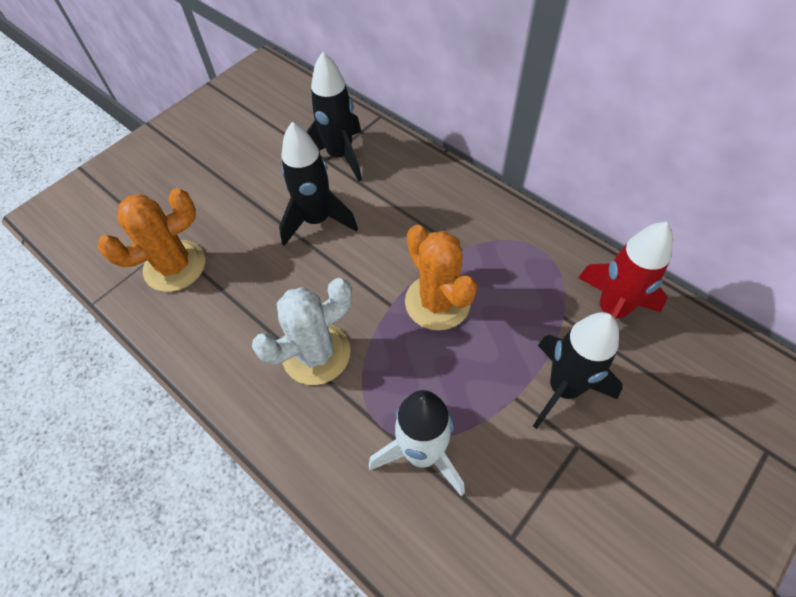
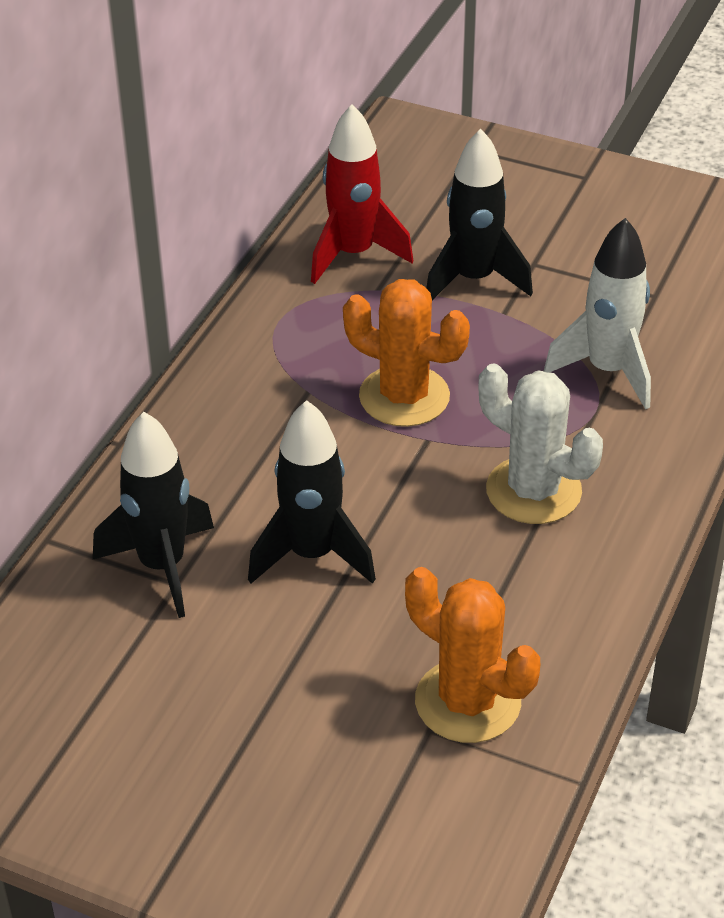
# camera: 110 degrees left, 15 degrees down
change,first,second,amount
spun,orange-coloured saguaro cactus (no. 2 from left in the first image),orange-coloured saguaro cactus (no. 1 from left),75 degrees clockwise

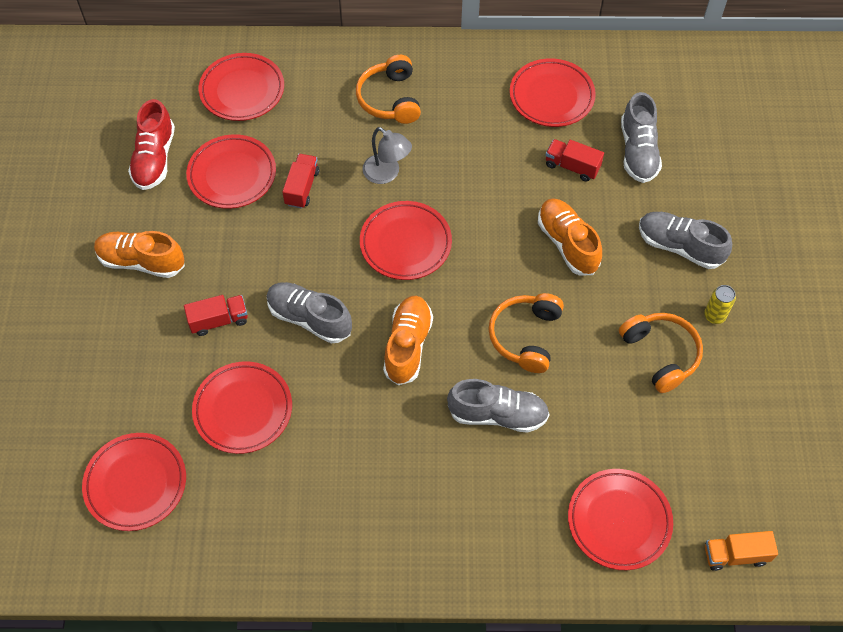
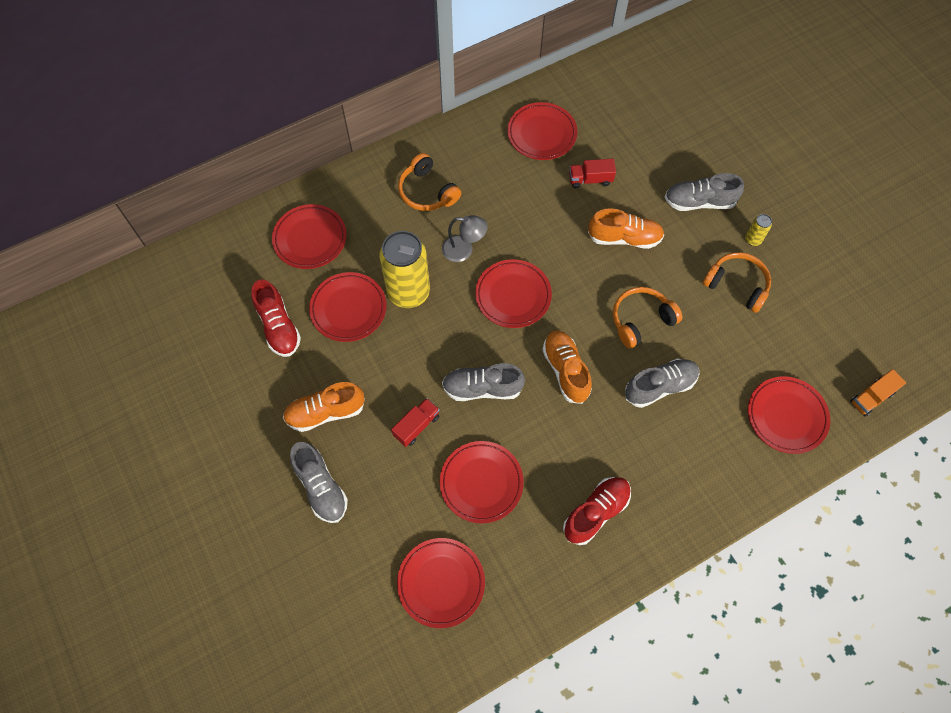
# camera: 30 degrees left, 5 degrees up
change,first,second,amount
relocated,grey sneaker (no. 3 from left in the first image),grey sneaker (no. 1 from left),
exchanged,scarlet lorry (no. 2 from left),yellow can (no. 1 from left),
appeared,,scarlet sneaker (no. 2 from left),
spun,orange-coloured sneaker (no. 3 from left),,150 degrees clockwise
spun,orange-coloured over-ear headphones (no. 2 from left),,75 degrees clockwise

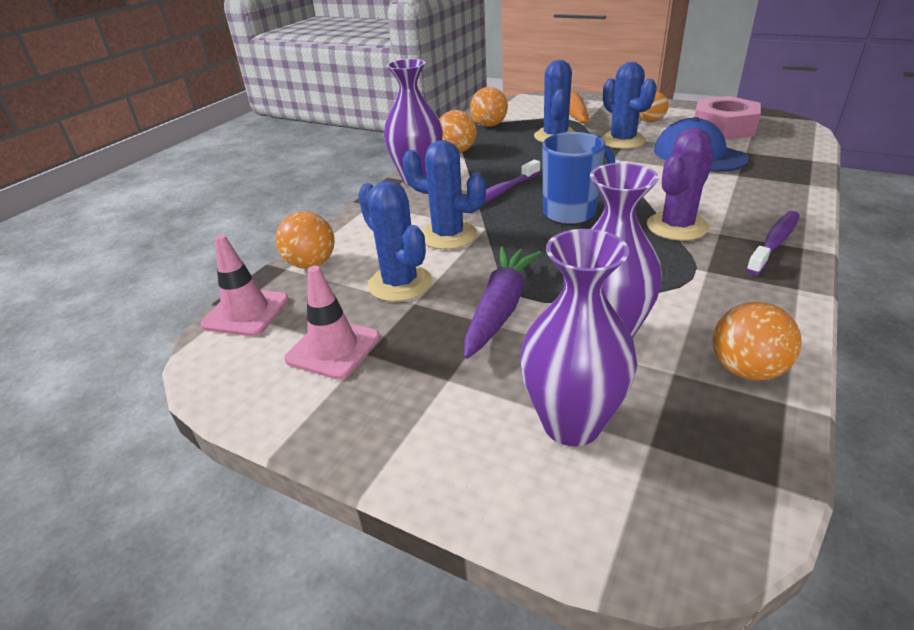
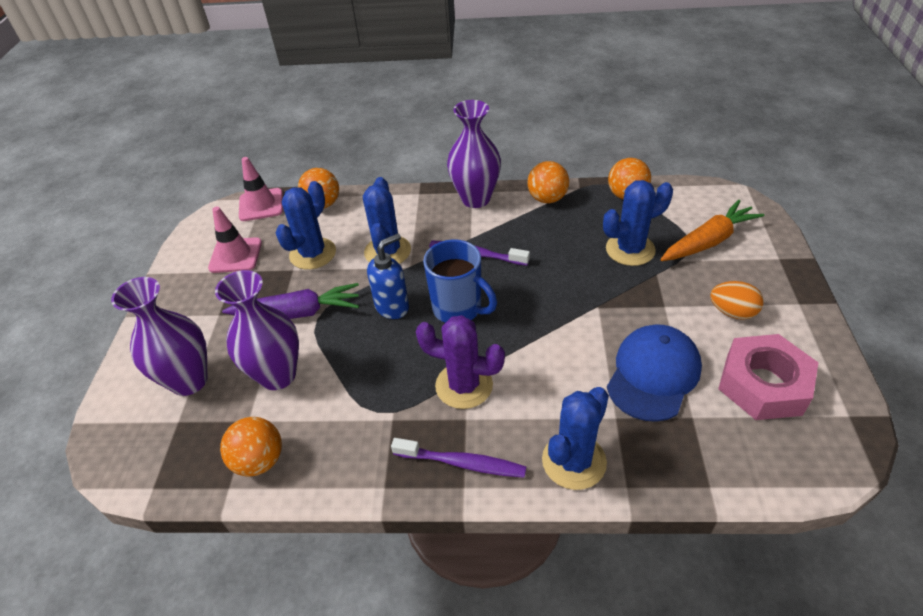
# camera: 65 degrees right, 10 degrees up
change,first,second,amount
appeared,,cobalt soap dispenser,
relocated,cobalt saguaro cactus (no. 4 from left in the first image),cobalt saguaro cactus (no. 3 from left),

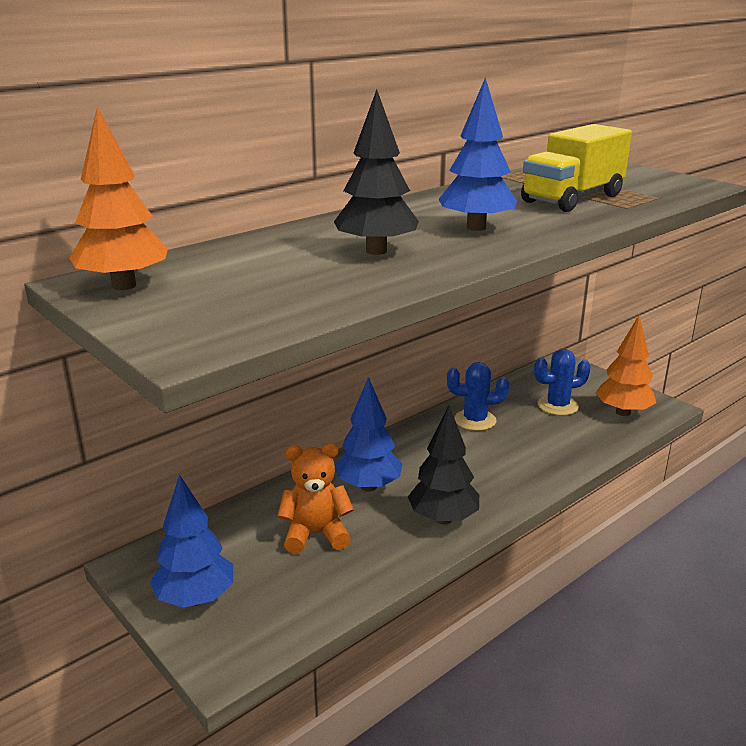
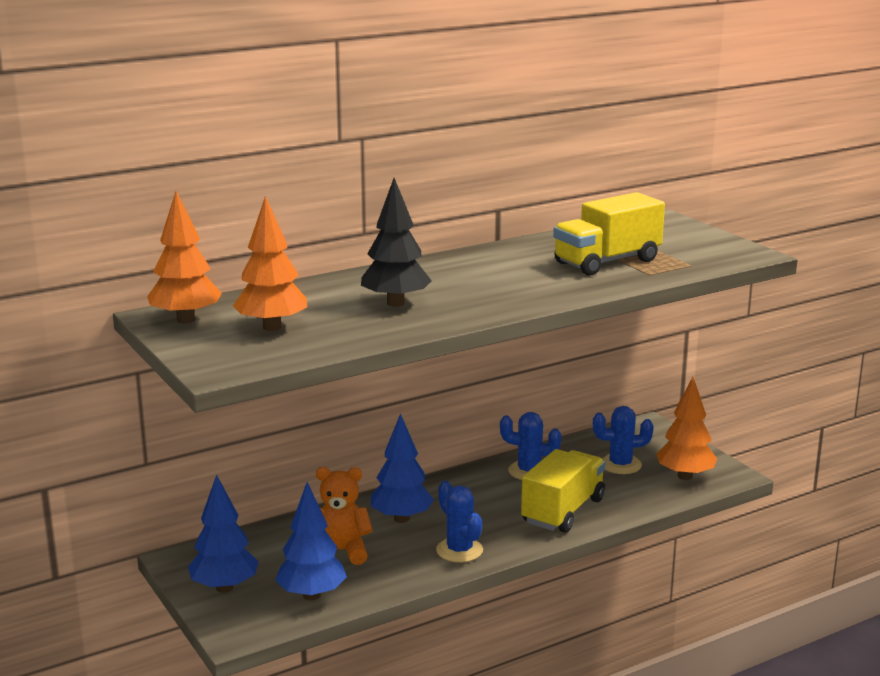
# camera: 10 degrees right, 5 degrees down
change,first,second,amount
appeared,,orange-coloured toy tree (no. 2 from left),
relocated,cobalt toy tree (no. 3 from left in the first image),cobalt toy tree (no. 2 from left),
exchanged,ebony toy tree (no. 2 from left),cobalt saguaro cactus (no. 1 from left),
appeared,,yellow lorry (no. 1 from left),

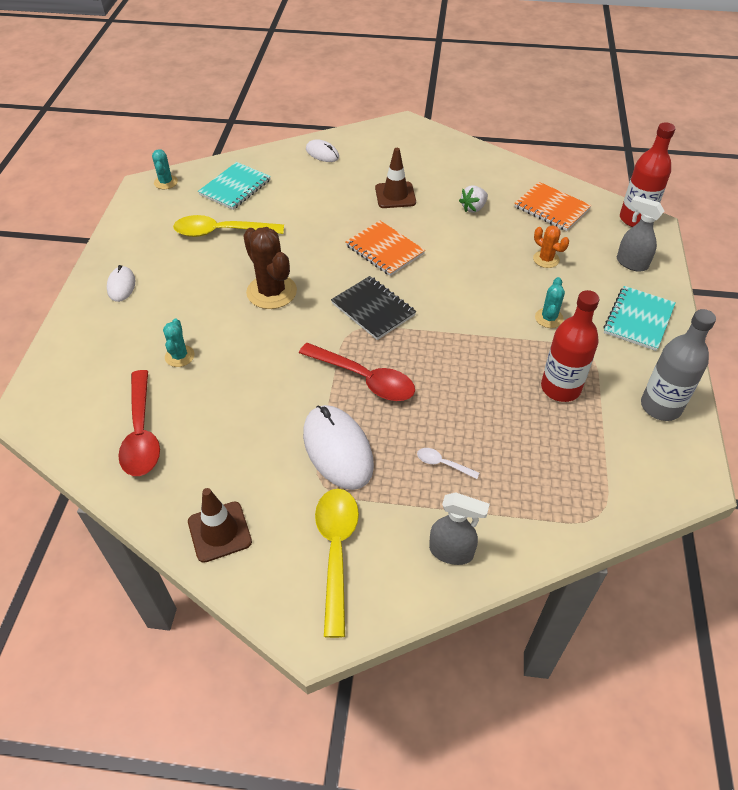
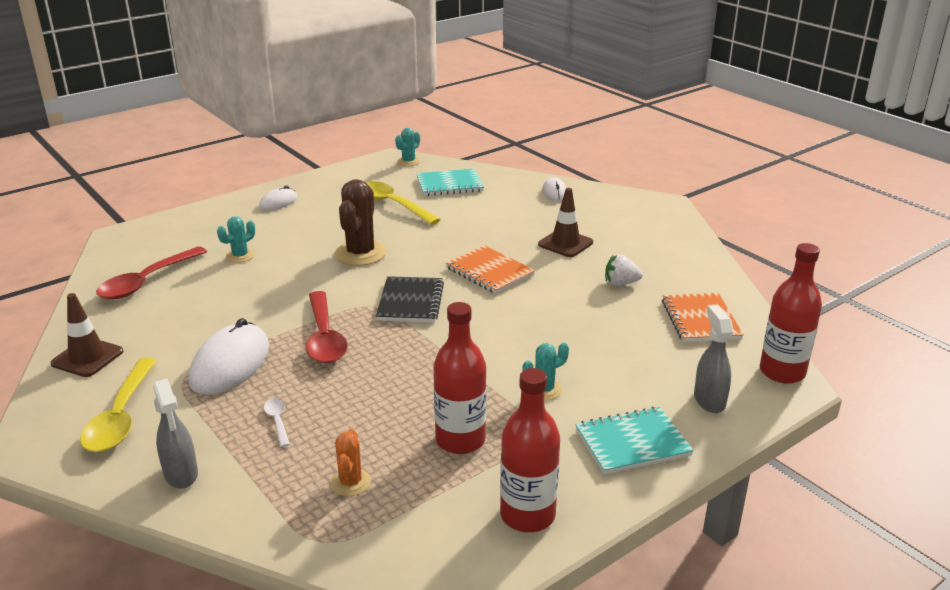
# camera: 45 degrees right, 20 degrees down
change,first,second,amount
spun,yellow teaspoon (no. 2 from left in the first image),yellow teaspoon (no. 1 from left),135 degrees clockwise
relocated,orange-coloured saguaro cactus,,
spun,orange-coloured notebook (no. 1 from left),,45 degrees counterclockwise
colour,grey drink bottle,scarlet drink bottle (no. 2 from left),

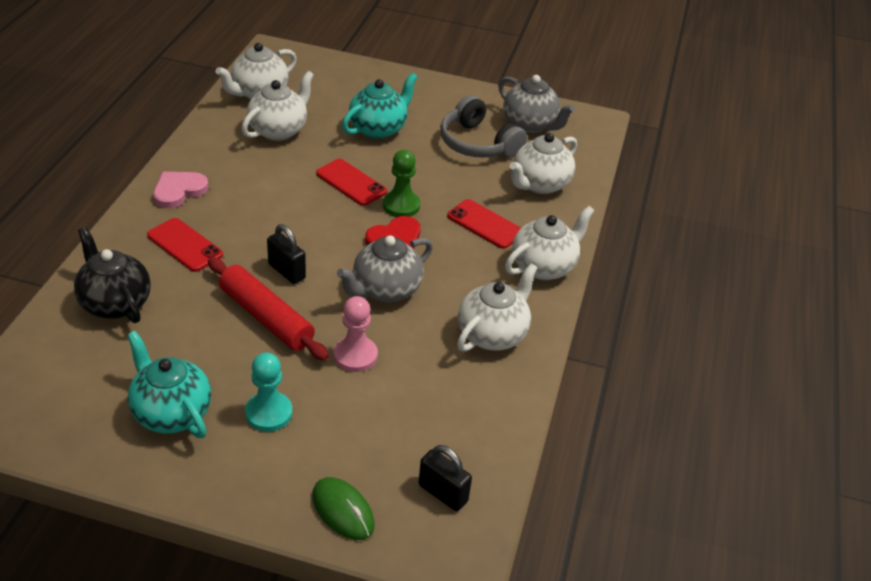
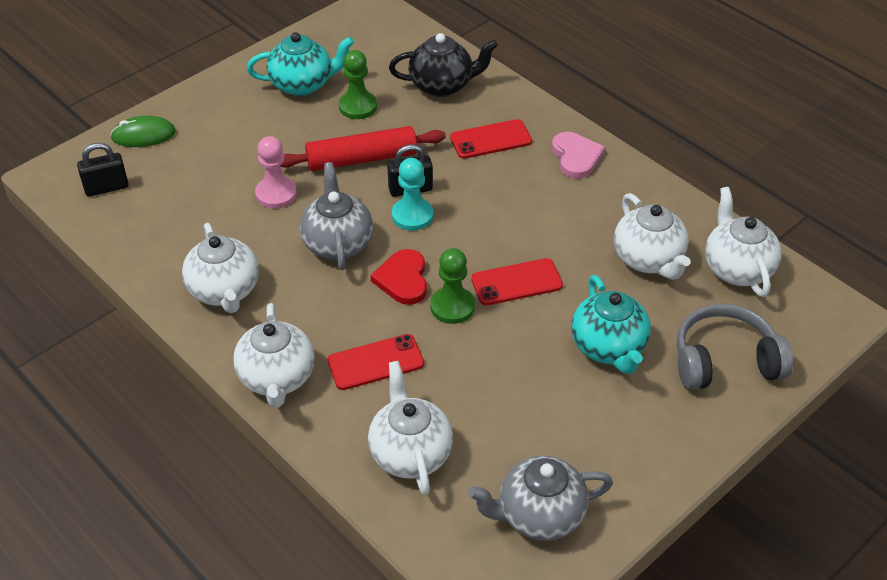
# camera: 125 degrees right, 5 degrees up
change,first,second,amount
appeared,,green chess pawn (no. 1 from left),
relocated,aqua chess pawn,,
relocated,grey over-ear headphones,,

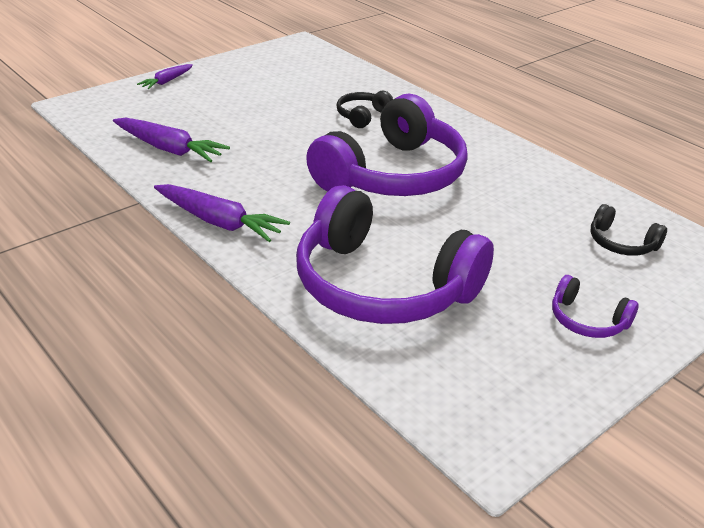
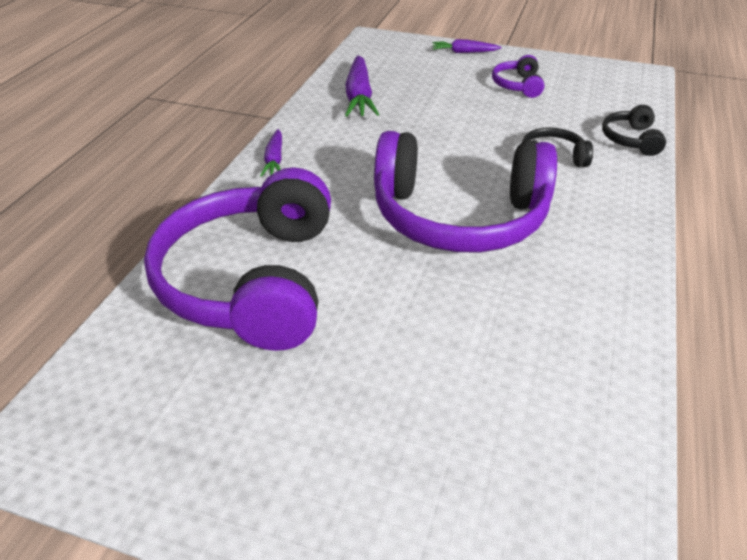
# camera: 60 degrees right, 5 degrees up
change,first,second,amount
size,purple toy carrot (no. 3 from left in the first image),purple toy carrot (no. 1 from left),x0.59
relocated,purple over-ear headphones (no. 3 from left),,
relocated,ebony over-ear headphones (no. 2 from left),,

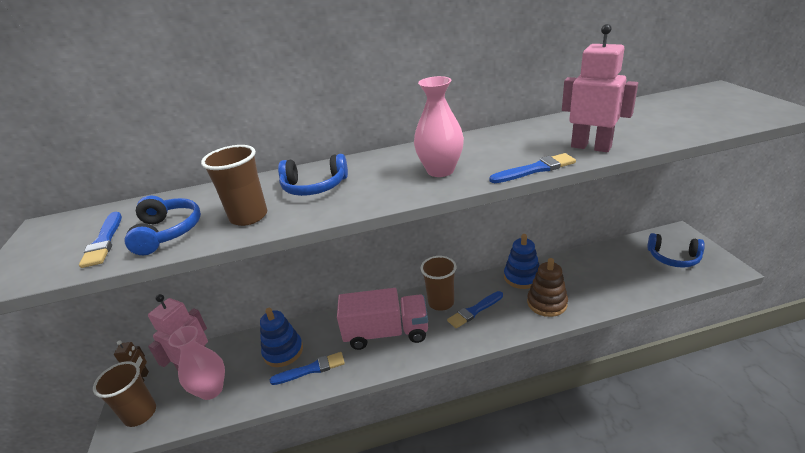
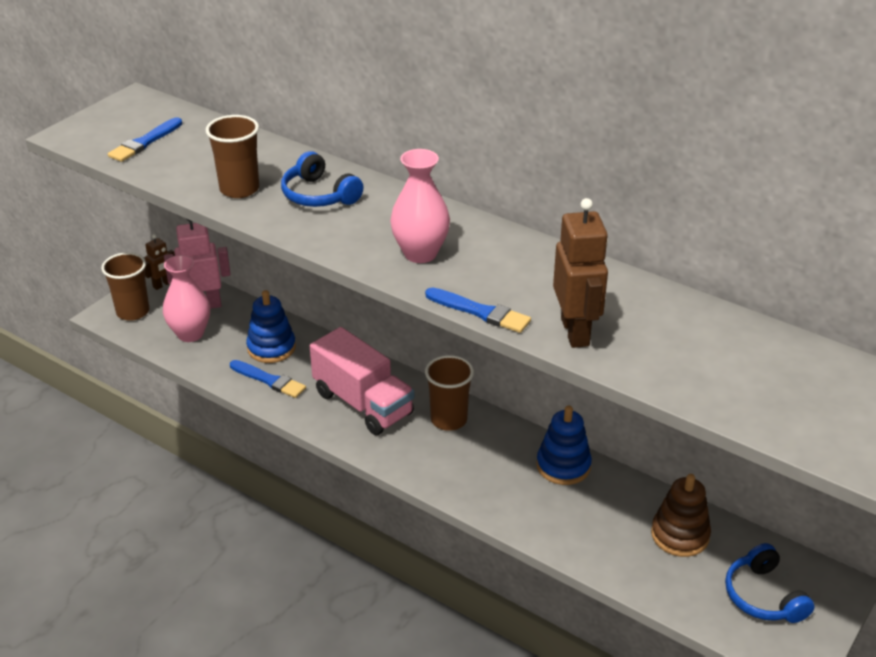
# camera: 45 degrees right, 5 degrees up
change,first,second,amount
colour,rose-pink toy robot (no. 2 from left),brown toy robot (no. 2 from left),
relocated,brown stacking rings,,
missing,cobalt over-ear headphones (no. 1 from left),,
missing,cobalt paintbrush (no. 3 from left),,

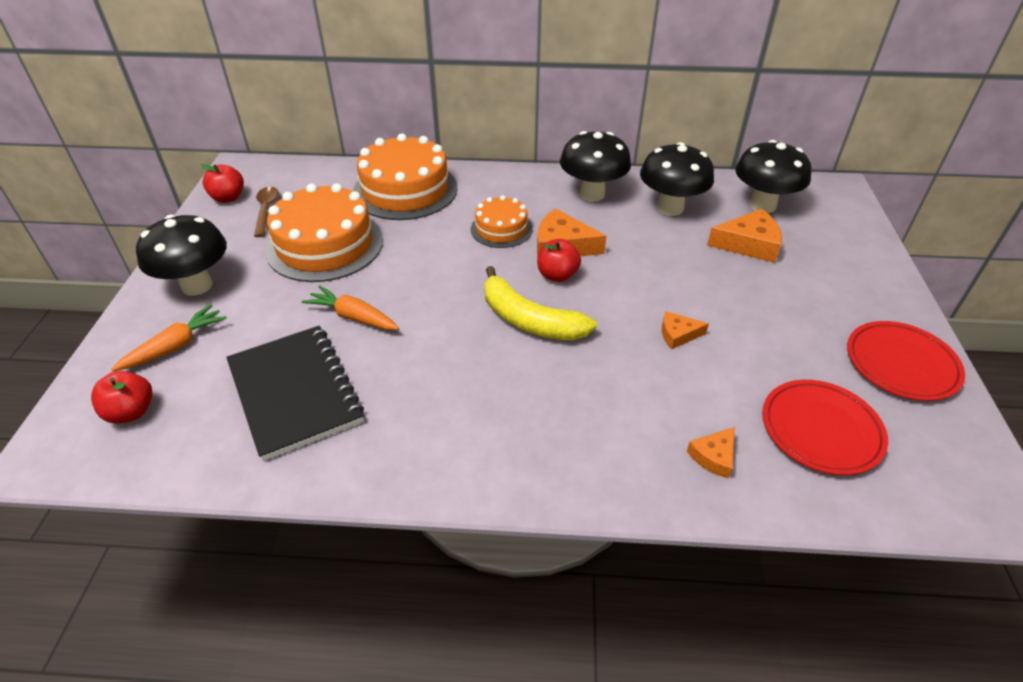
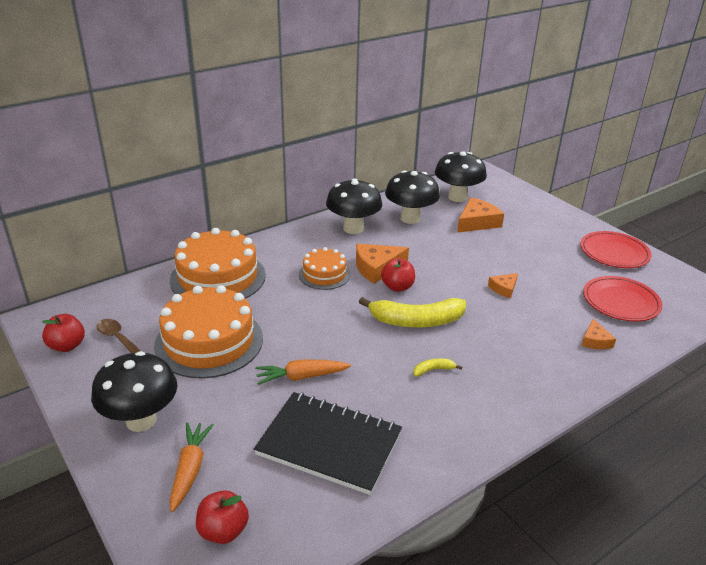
# camera: 40 degrees left, 10 degrees down
change,first,second,amount
appeared,,yellow toy banana (no. 2 from left),

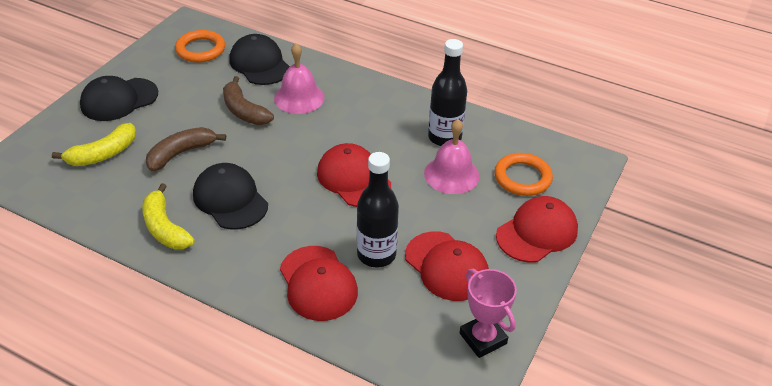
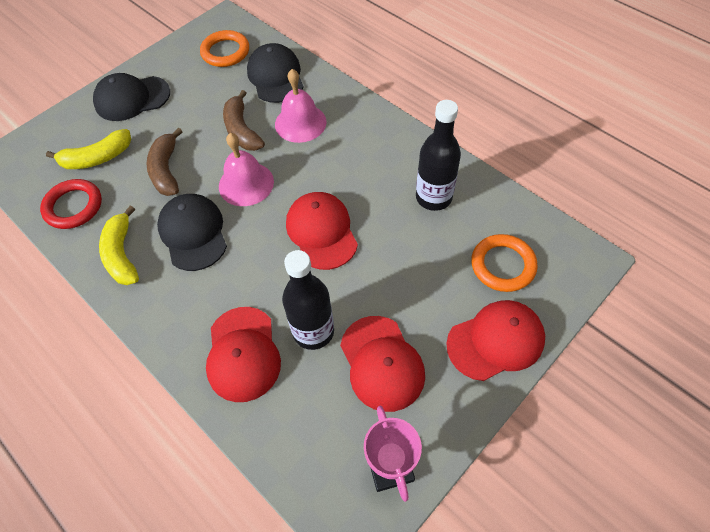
# camera: 20 degrees right, 15 degrees up
change,first,second,amount
appeared,,scarlet ring,
spun,brown toy banana (no. 1 from left),,75 degrees counterclockwise
relocated,rose-pink hand bell (no. 2 from left in the first image),rose-pink hand bell (no. 1 from left),

